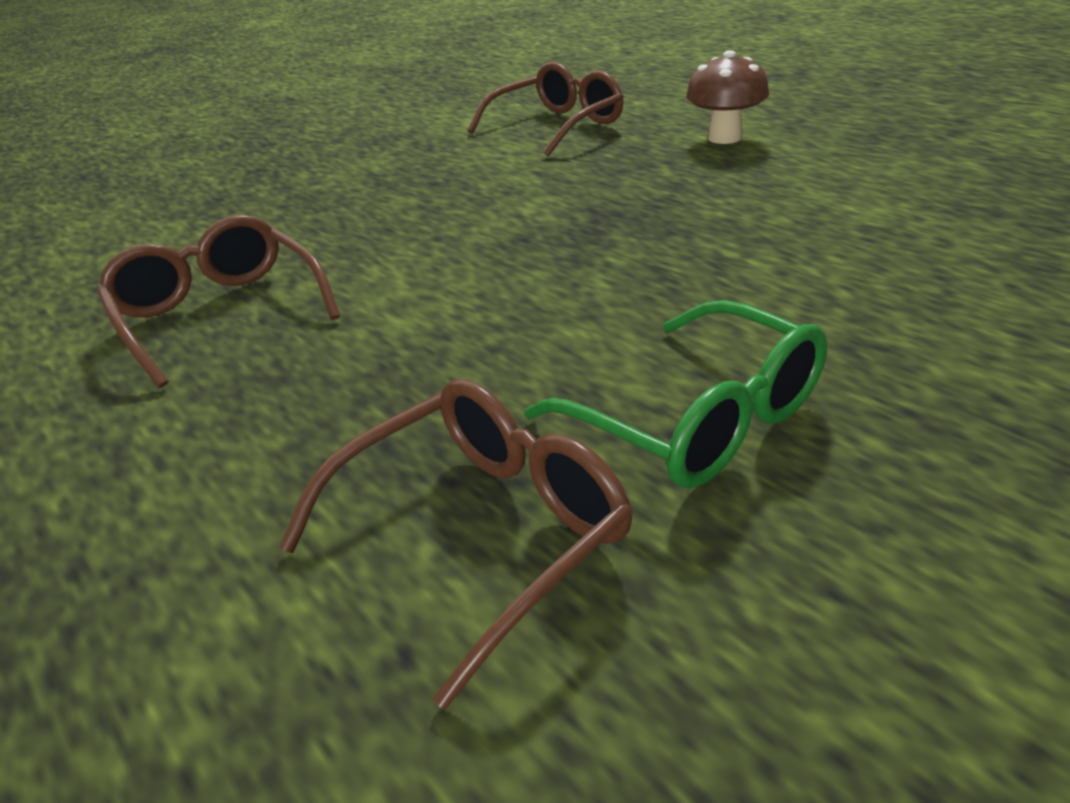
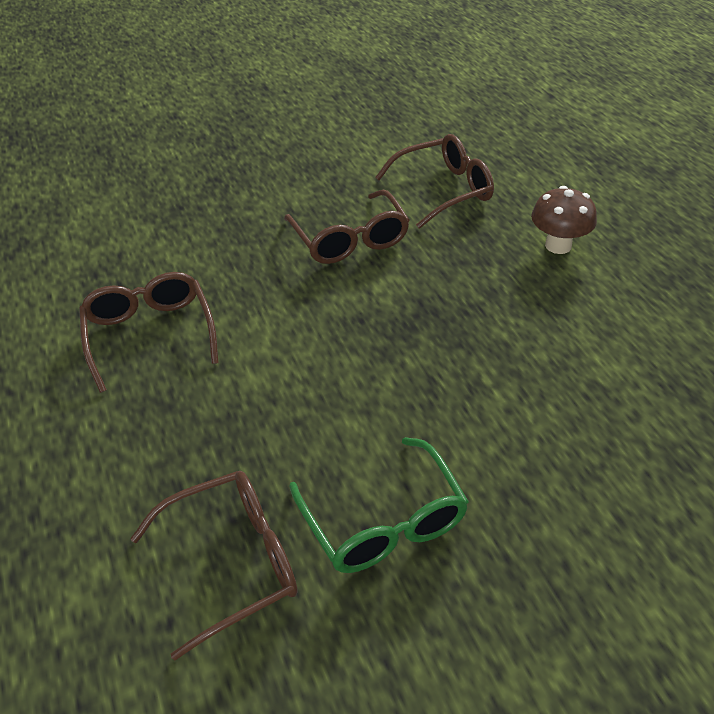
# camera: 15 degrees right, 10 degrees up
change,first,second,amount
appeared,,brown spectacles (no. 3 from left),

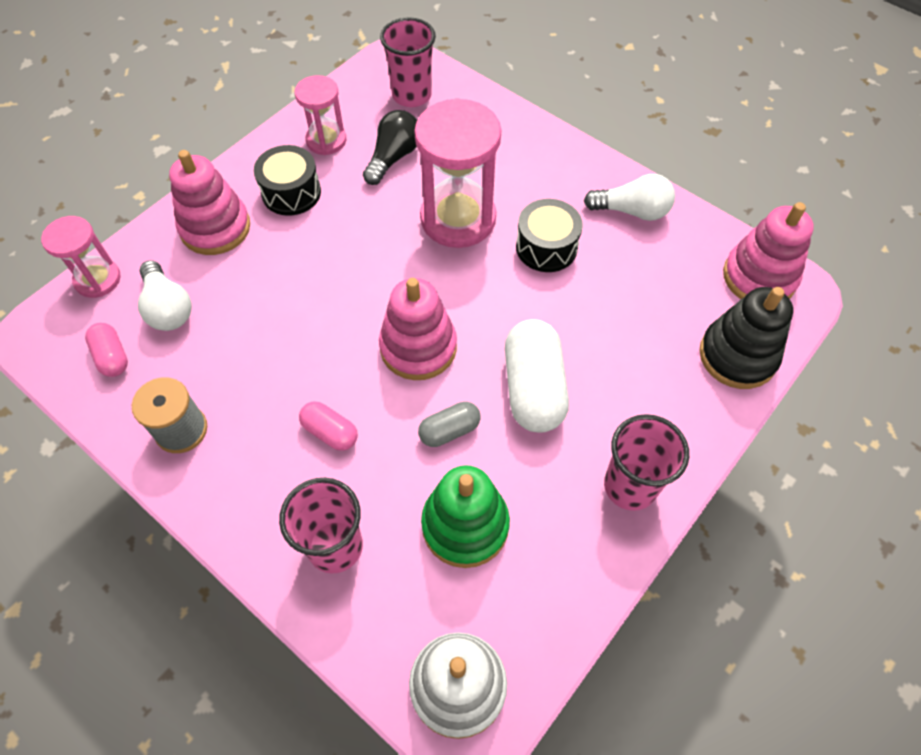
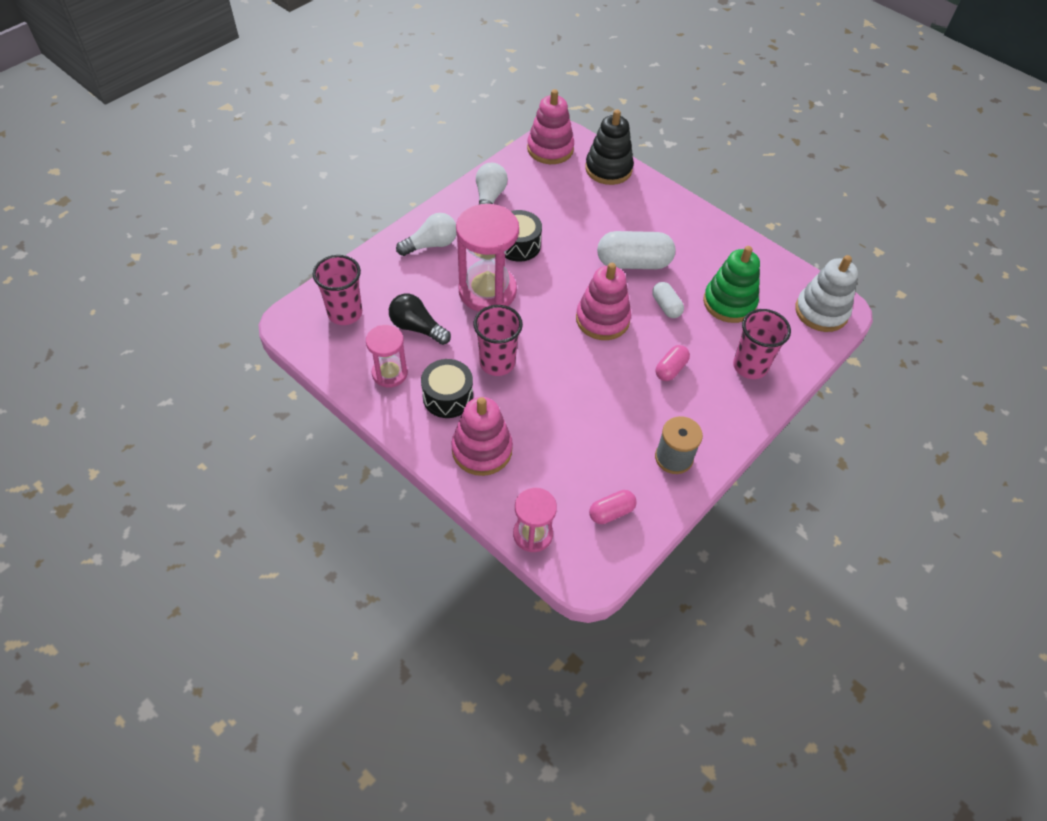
# camera: 90 degrees left, 5 degrees down
change,first,second,amount
relocated,pure white lightbulb (no. 1 from left),,
relocated,rose-pink beaker (no. 3 from left in the first image),rose-pink beaker (no. 2 from left),
colour,grey pill,pure white pill (no. 2 from left),

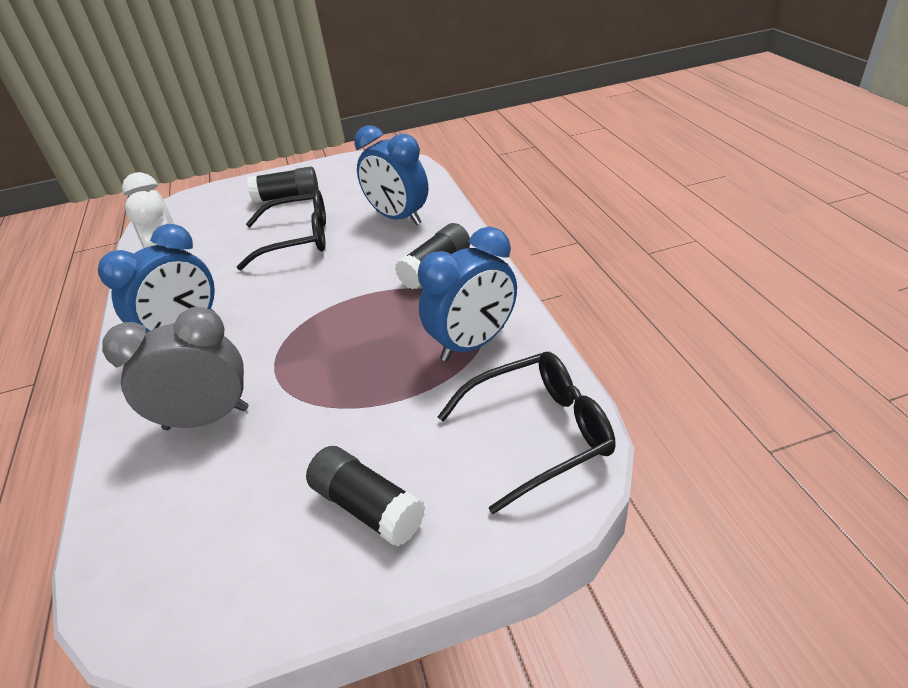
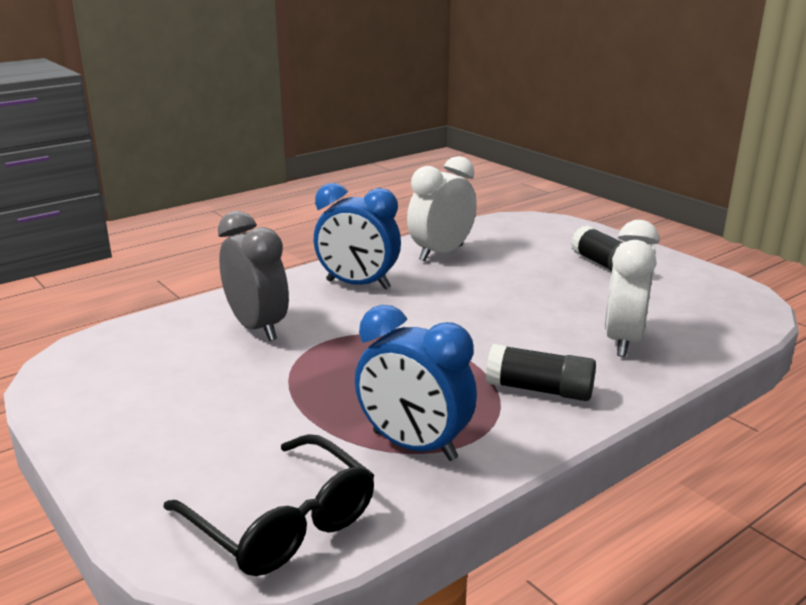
# camera: 65 degrees right, 15 degrees down
change,first,second,amount
colour,cobalt clock (no. 2 from left),pure white clock (no. 2 from left),
missing,ebony spectacles (no. 1 from left),,
missing,ebony stick of glue (no. 2 from left),,

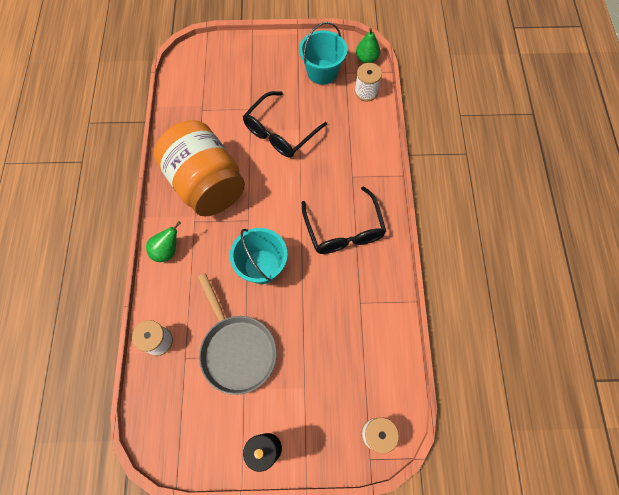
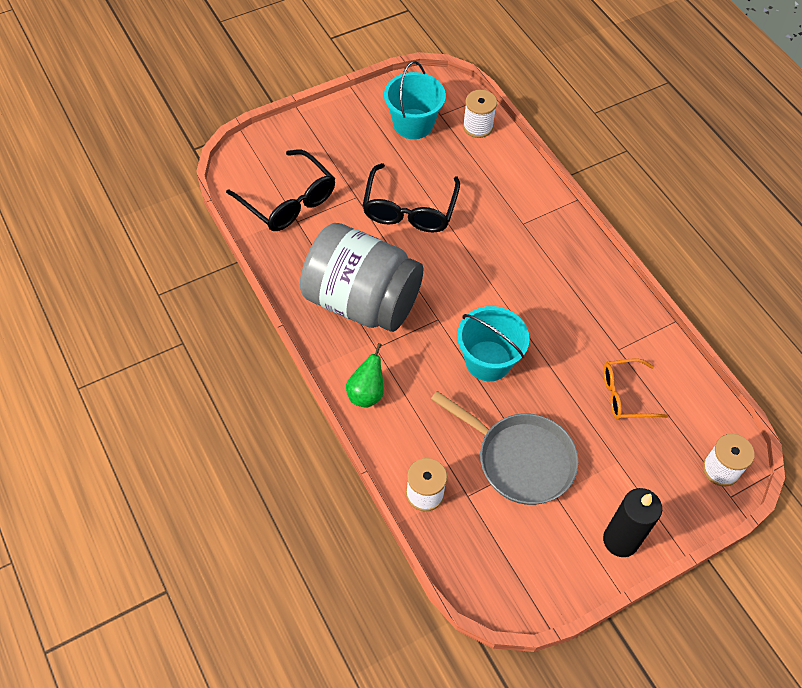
# camera: 30 degrees left, 10 degrees down
change,first,second,amount
relocated,ebony spectacles (no. 2 from left in the first image),ebony spectacles (no. 1 from left),
colour,orange-coloured jam jar,grey jam jar,
appeared,,orange-coloured spectacles,
missing,green pear (no. 2 from left),,

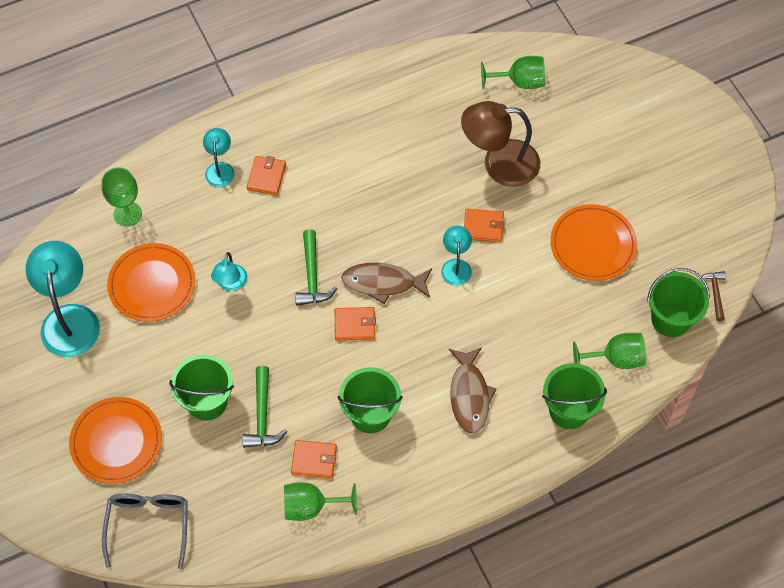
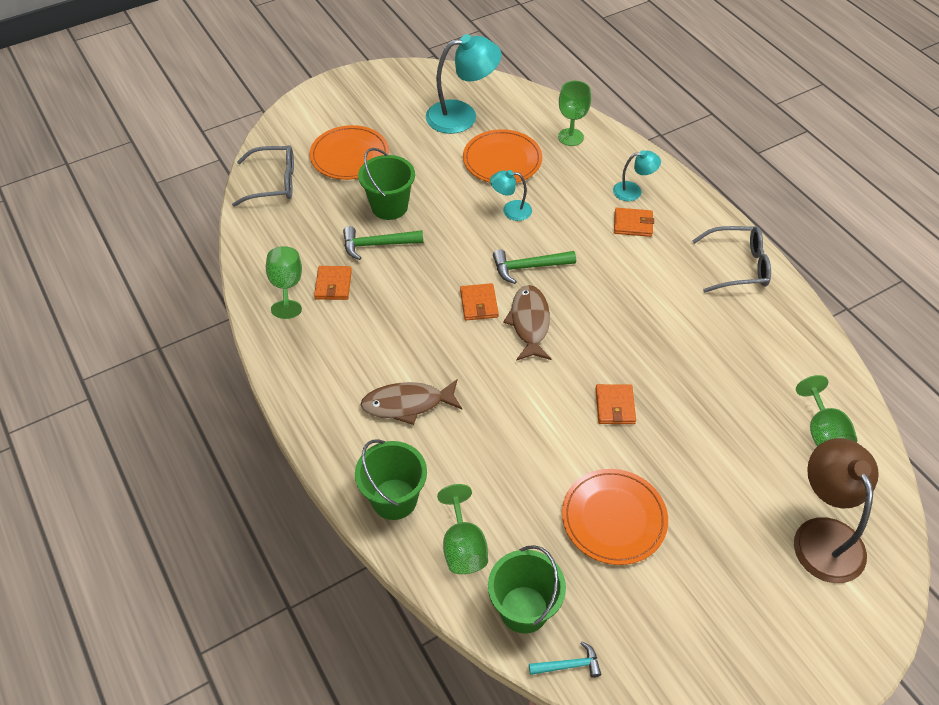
# camera: 85 degrees right, 10 degrees down
change,first,second,amount
colour,brown hammer,aqua hammer,
appeared,,grey spectacles (no. 2 from left),
relocated,brown reading lamp,,
missing,green pail (no. 2 from left),,
missing,aqua reading lamp (no. 4 from left),,

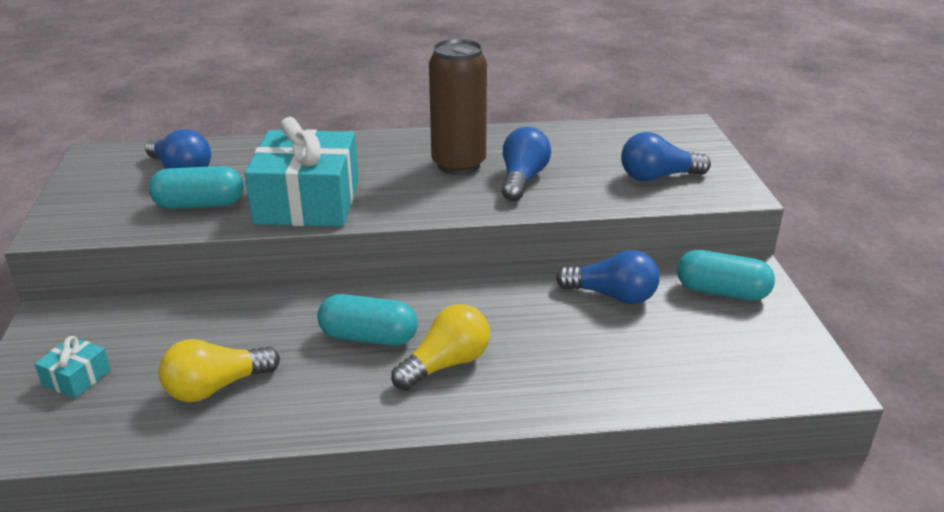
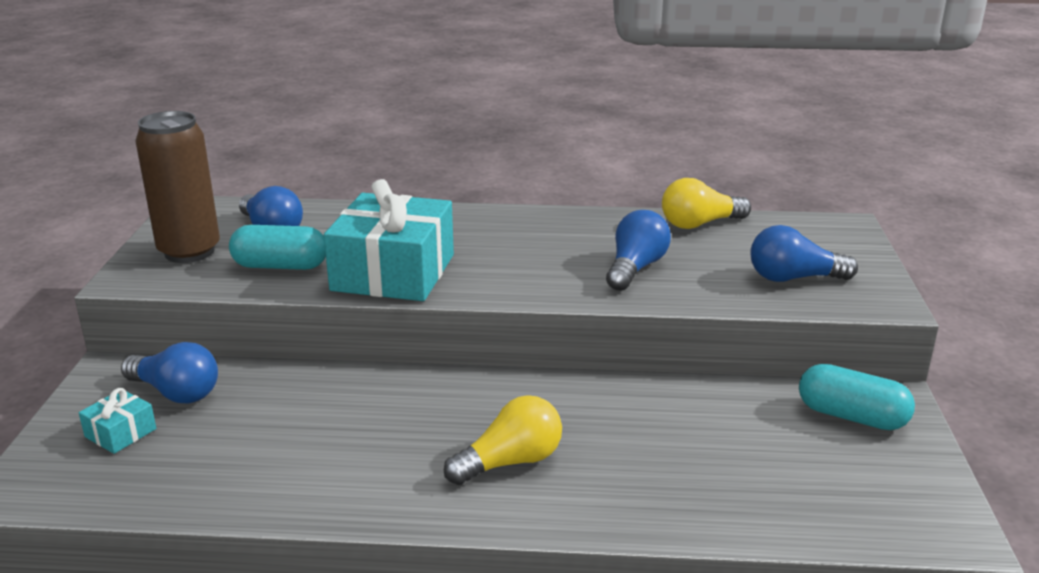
# camera: 10 degrees right, 5 degrees down
change,first,second,amount
relocated,cobalt lightbulb (no. 3 from left in the first image),cobalt lightbulb (no. 1 from left),
relocated,brown can,,
relocated,yellow lightbulb (no. 1 from left in the first image),yellow lightbulb (no. 2 from left),
missing,aqua pill (no. 2 from left),,

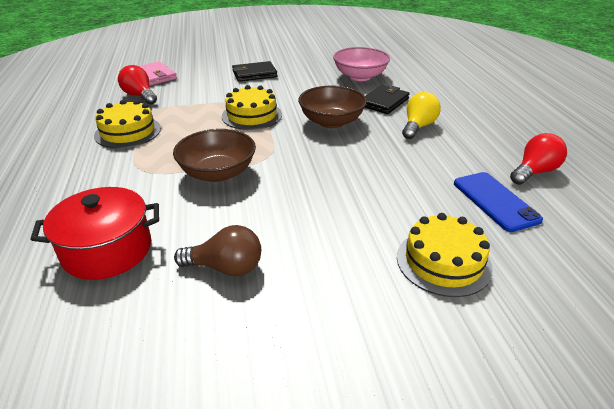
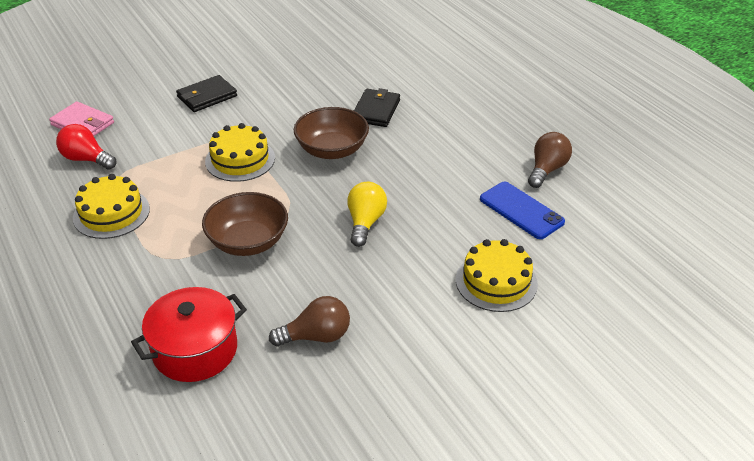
# camera: 20 degrees left, 5 degrees up
change,first,second,amount
relocated,yellow lightbulb,,
colour,scarlet lightbulb (no. 2 from left),brown lightbulb (no. 2 from left),
missing,rose-pink deep dish,,

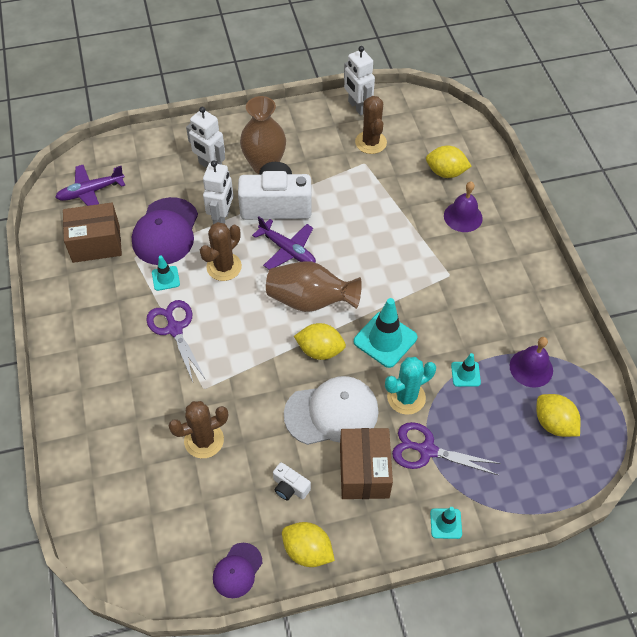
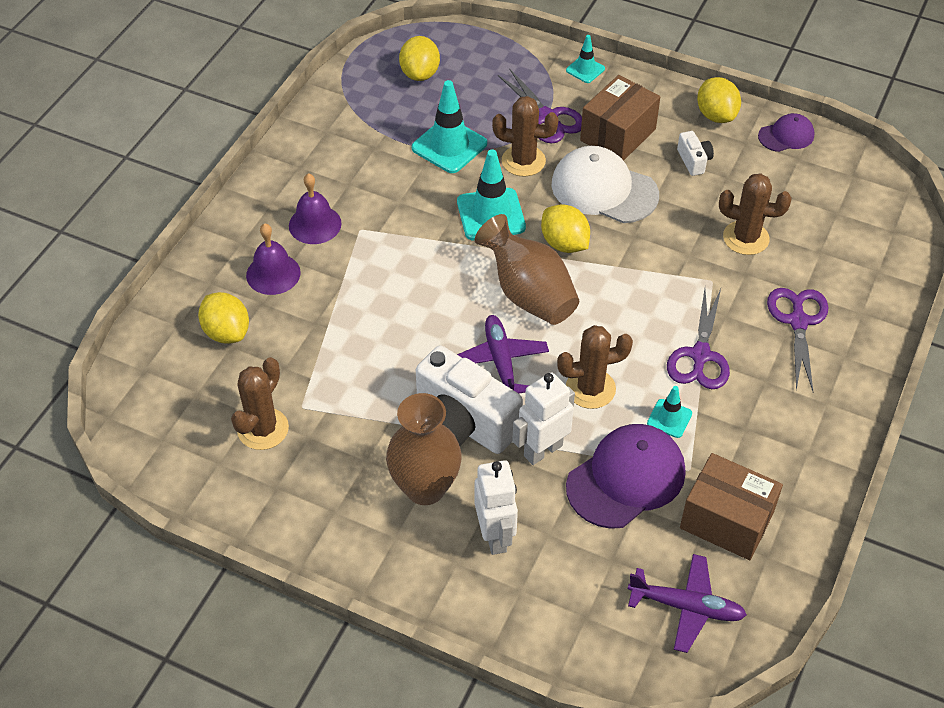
# camera: 140 degrees left, 5 degrees down
change,first,second,amount
relocated,purple hand bell (no. 2 from left),,
size,aqua road cone (no. 4 from left in the first image),aqua road cone (no. 1 from left),x1.85
colour,aqua saguaro cactus,brown saguaro cactus (no. 2 from left),
appeared,,purple scissors (no. 3 from left),
missing,pure white toy robot (no. 3 from left),,

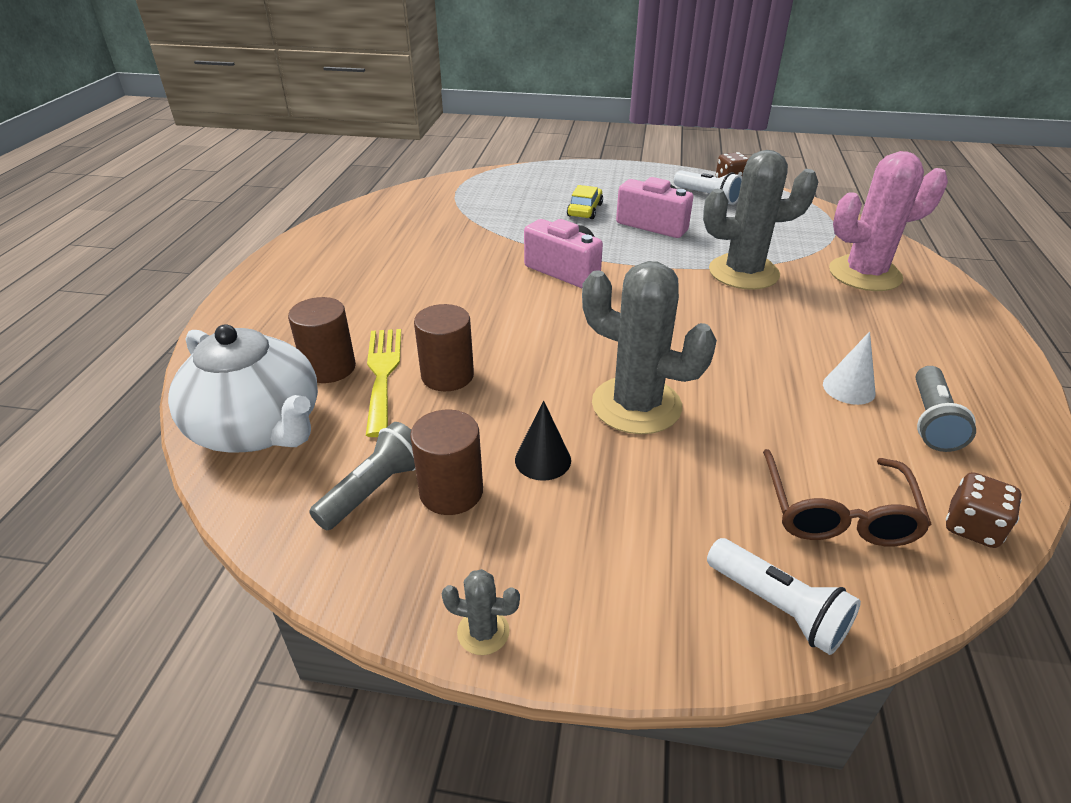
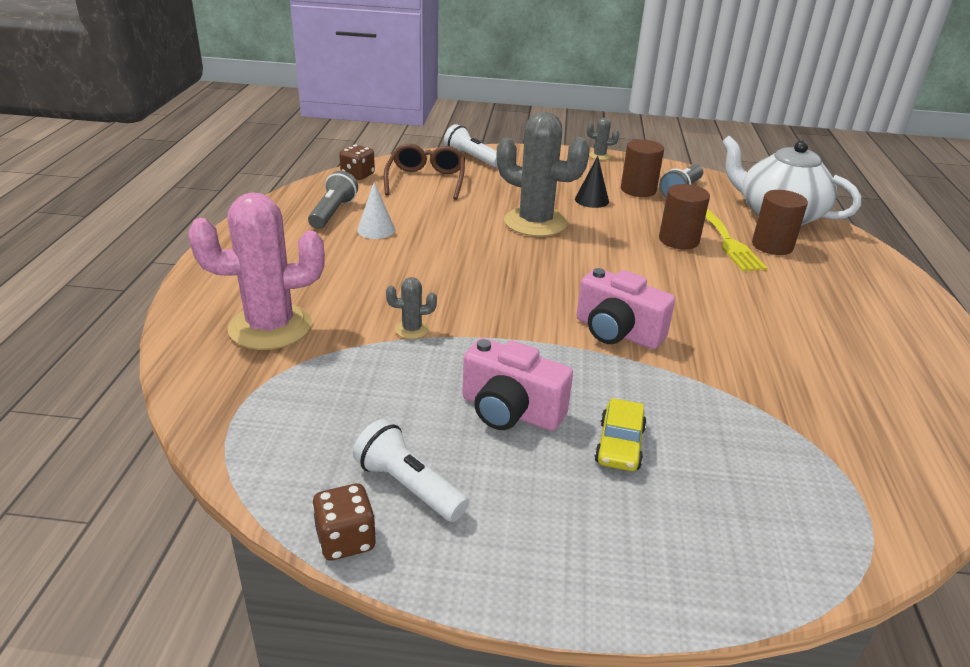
# camera: 175 degrees right, 5 degrees down
change,first,second,amount
size,grey saguaro cactus (no. 3 from left in the first image),grey saguaro cactus (no. 1 from left),x0.42

